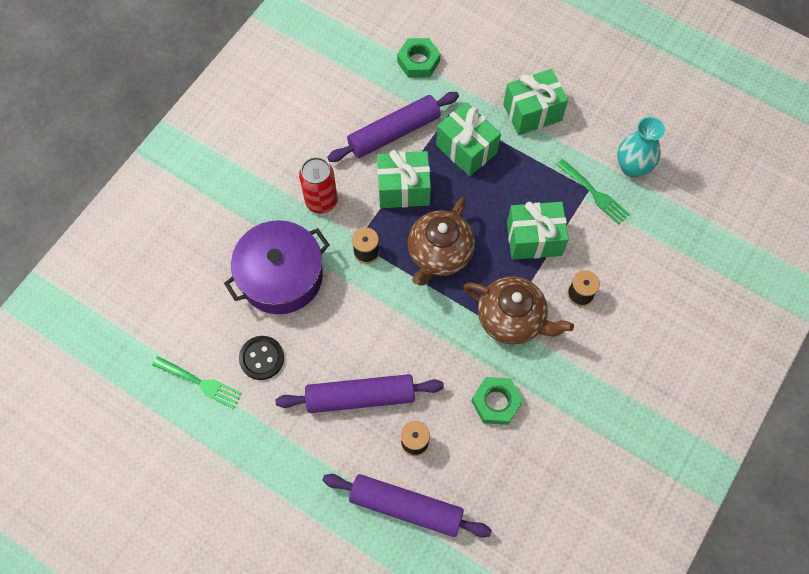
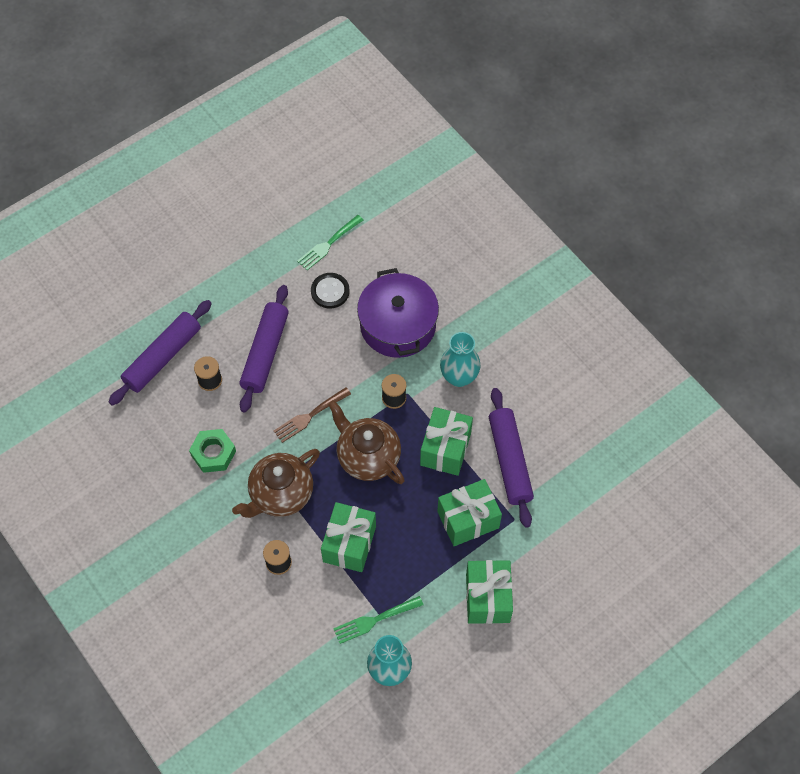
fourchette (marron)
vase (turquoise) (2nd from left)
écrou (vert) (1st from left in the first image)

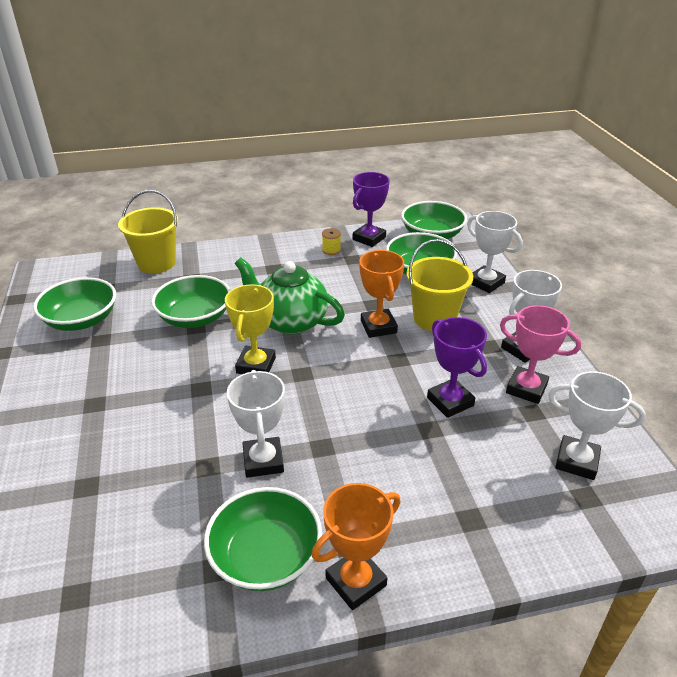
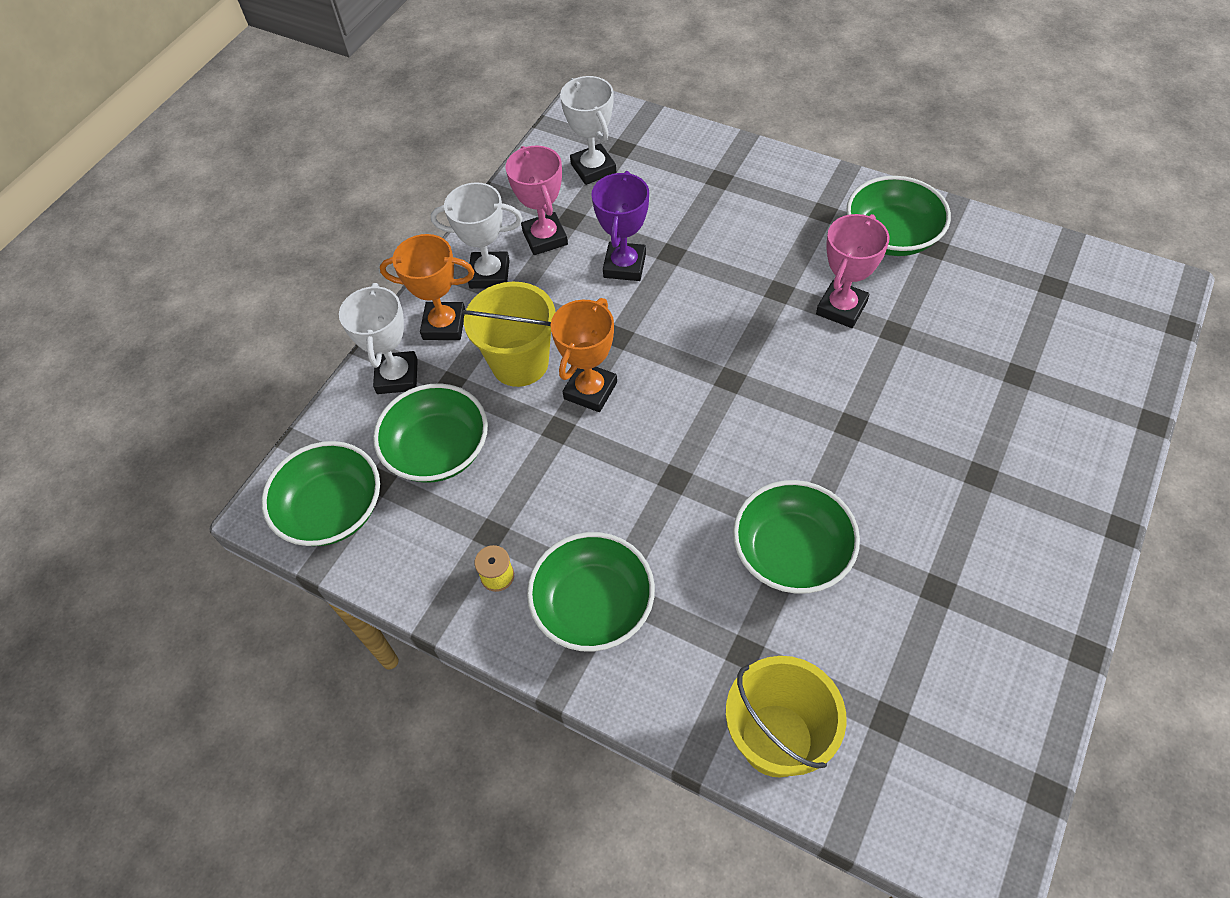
trophée (orange) (1st from left)
bol (vert) (3rd from left)
trophée (rose) (2nd from left)
trophée (jaune)
théière (vert)
trophée (violet) (1st from left in the first image)

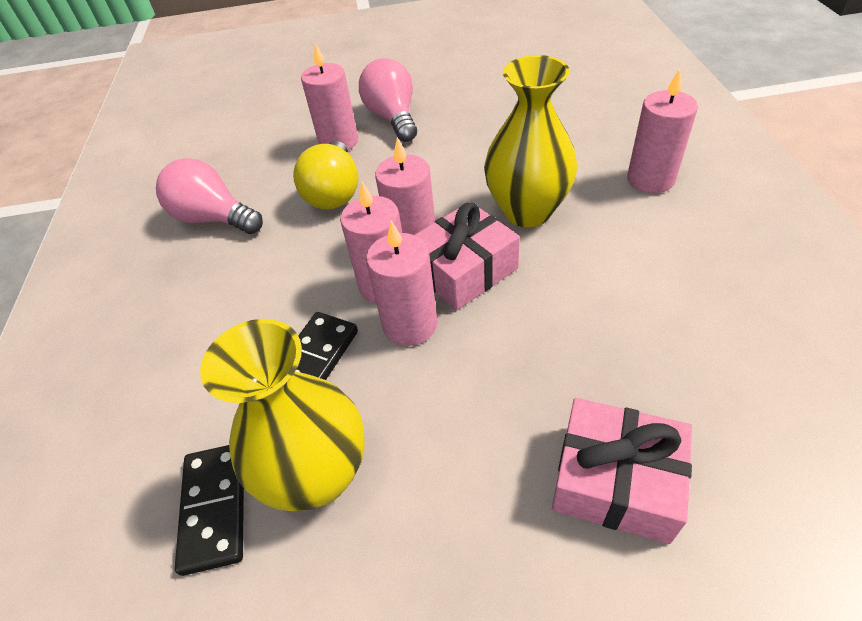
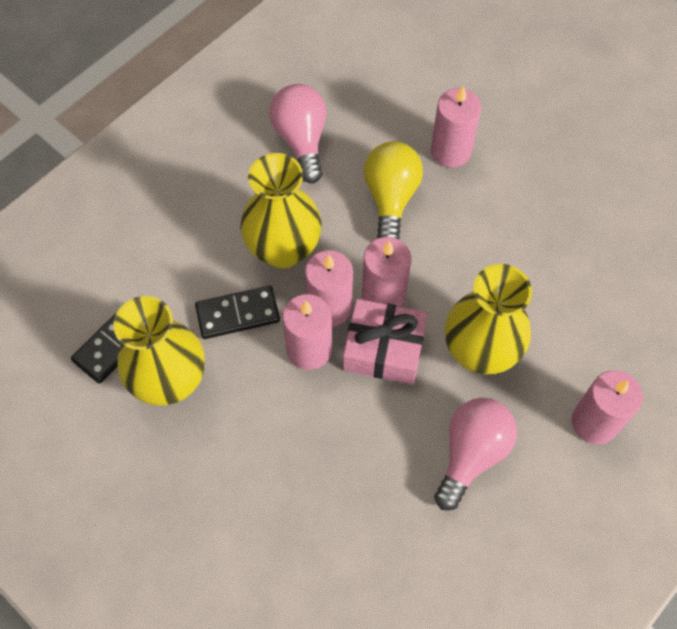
vase (jaune) (2nd from left)
ampoule (jaune)
ampoule (rose) (2nd from left)
cadeau (rose) (2nd from left in the first image)

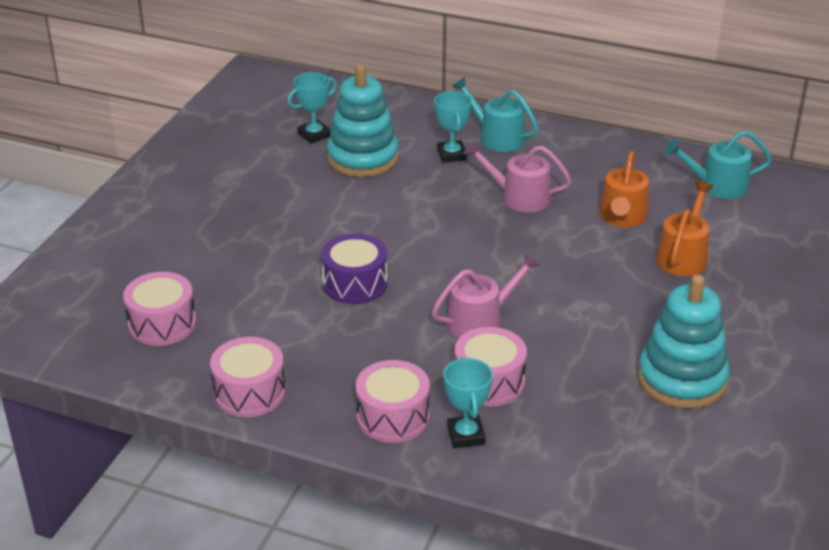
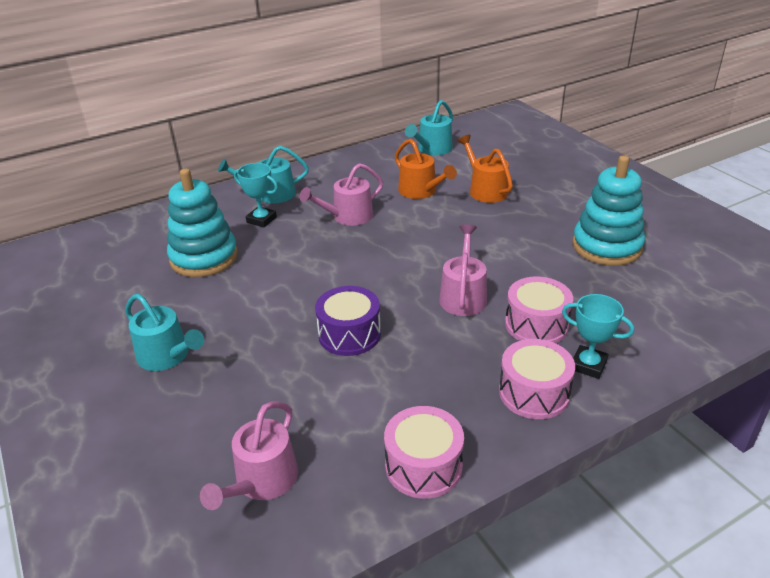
arrosoir (turquoise) (1st from left)
arrosoir (rose) (1st from left)
trophée (turquoise) (1st from left in the first image)

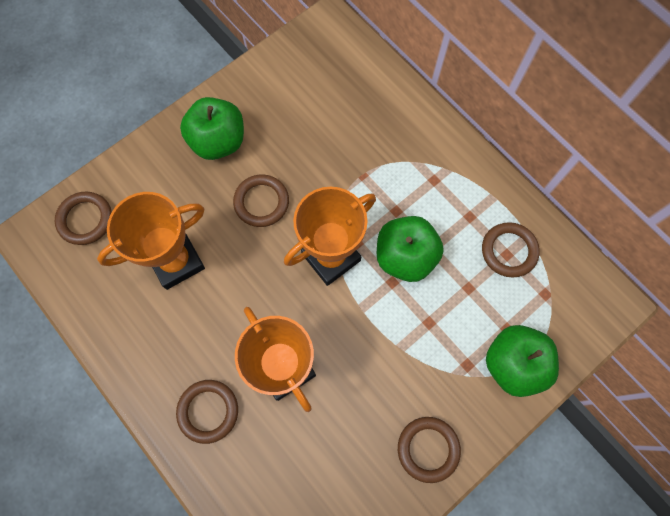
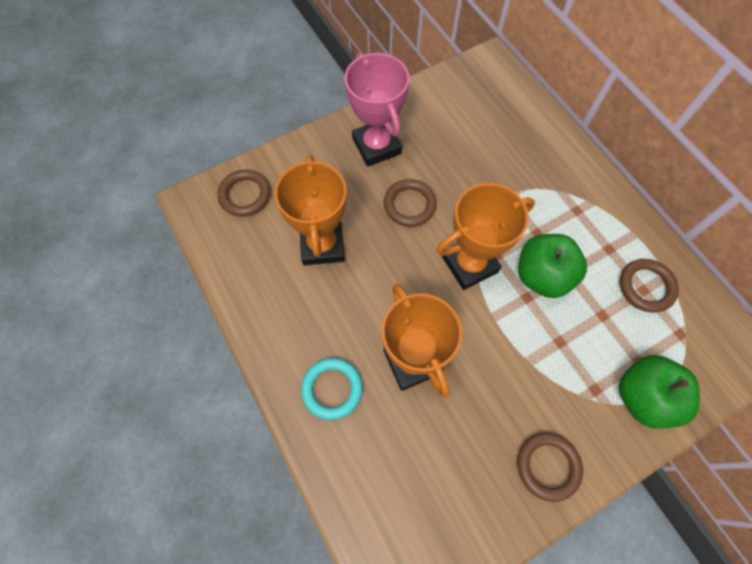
trophée (orange) (1st from left)
anneau (turquoise)
trophée (rose)

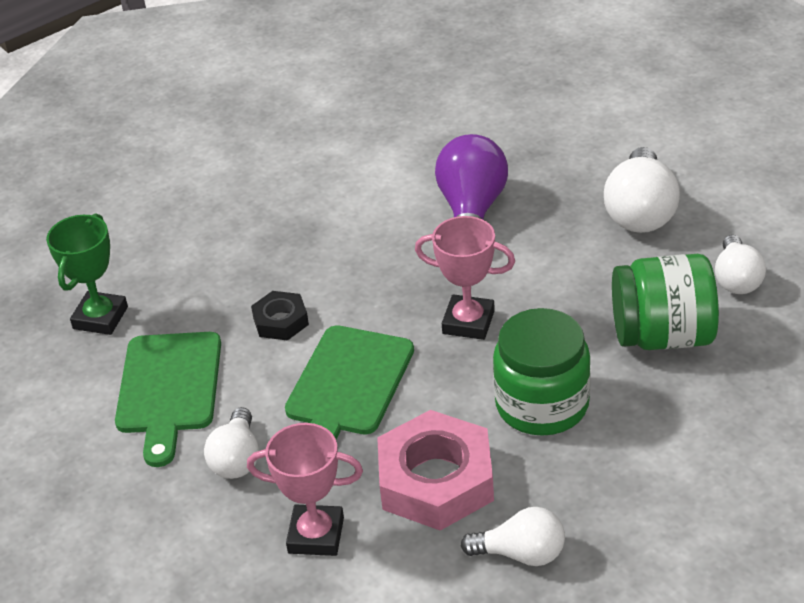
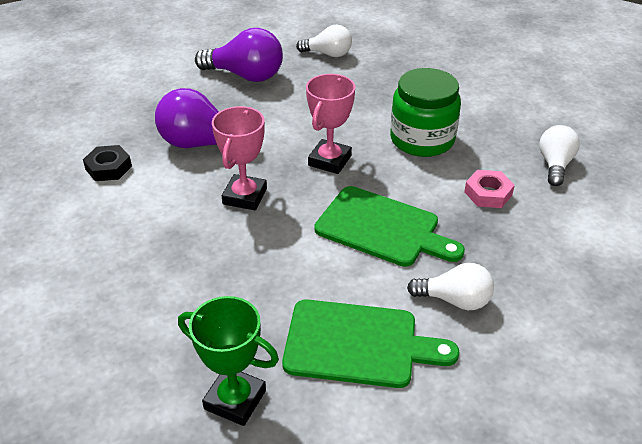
écrou (noir)
ampoule (violet) (2nd from left)
trophée (rose) (1st from left)
écrou (rose)
bocal (vert) (2nd from left in the first image)

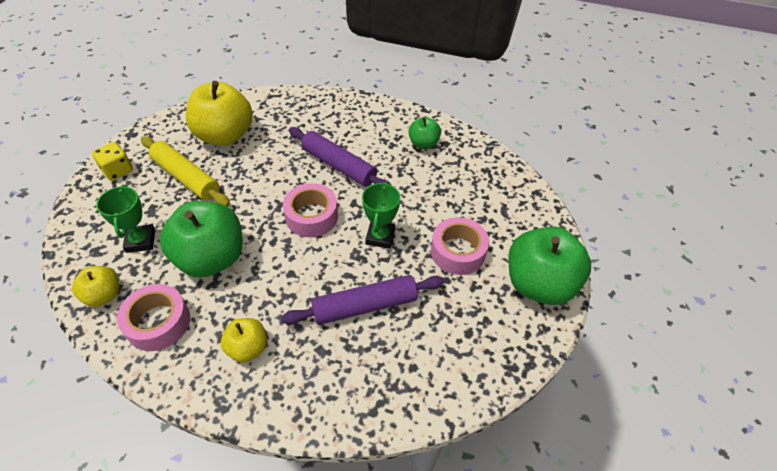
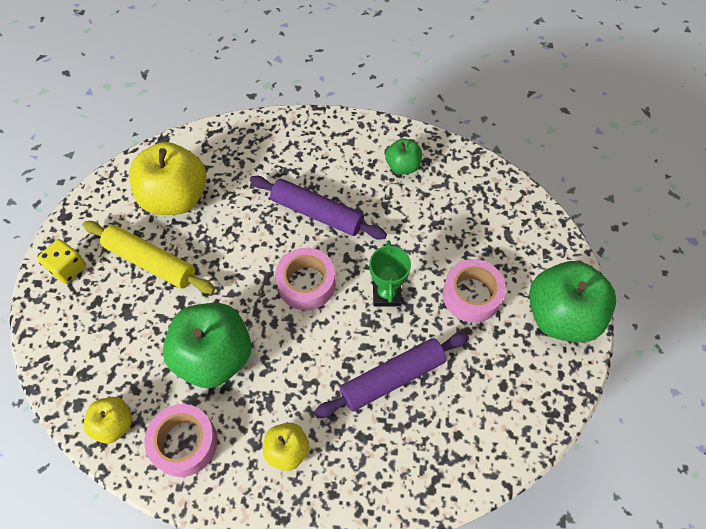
trophée (vert) (1st from left in the first image)

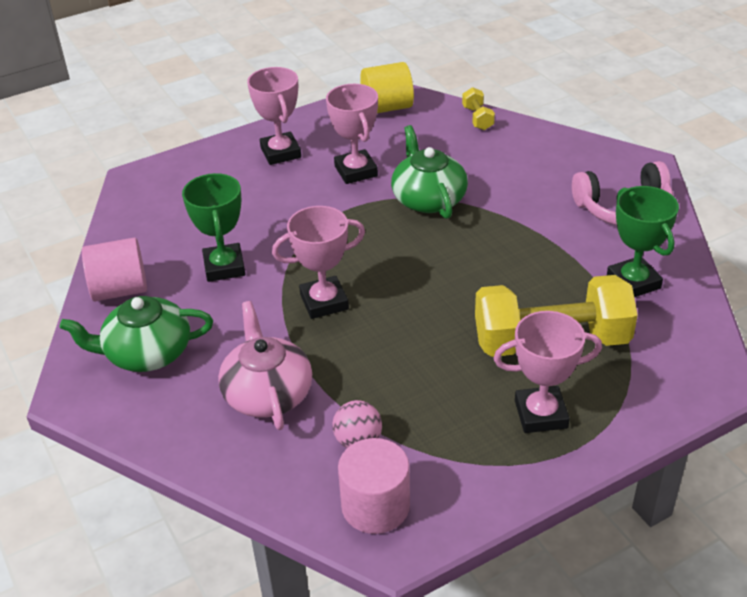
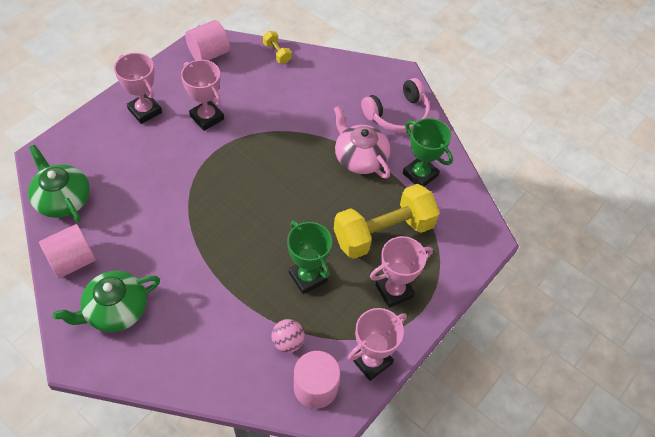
théière (vert) (1st from left)
cylindre (rose) (2nd from left)
trophée (vert) (1st from left)
théière (rose)
trophée (rose) (3rd from left)

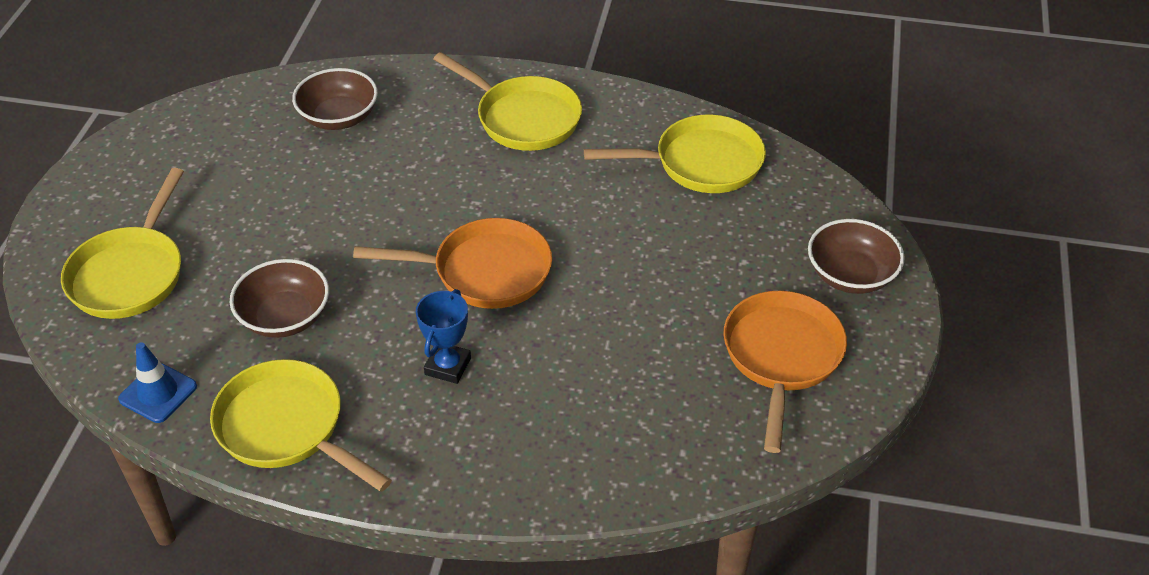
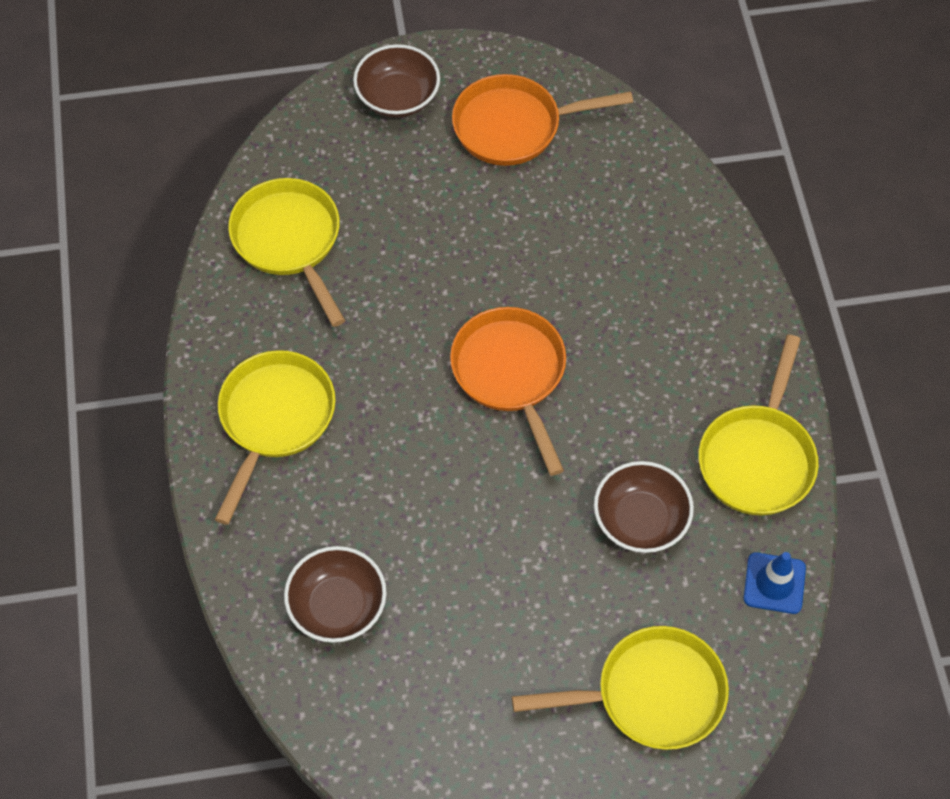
trophée (bleu)

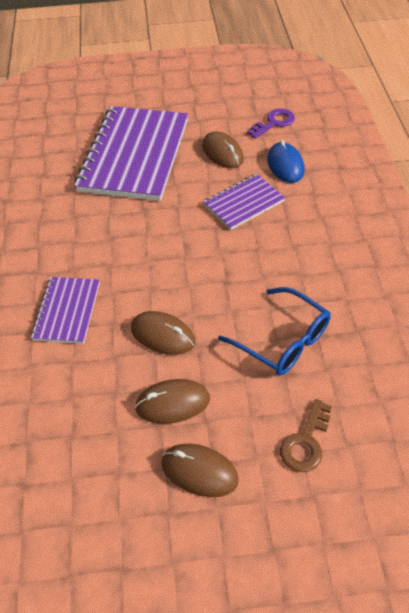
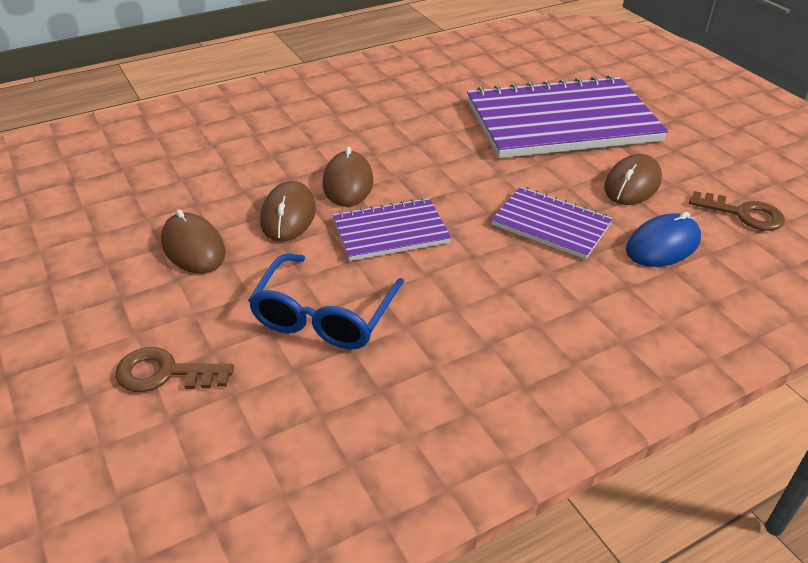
souris (marron) (3rd from left)
carnet (violet) (1st from left)
clé (marron) (2nd from left)

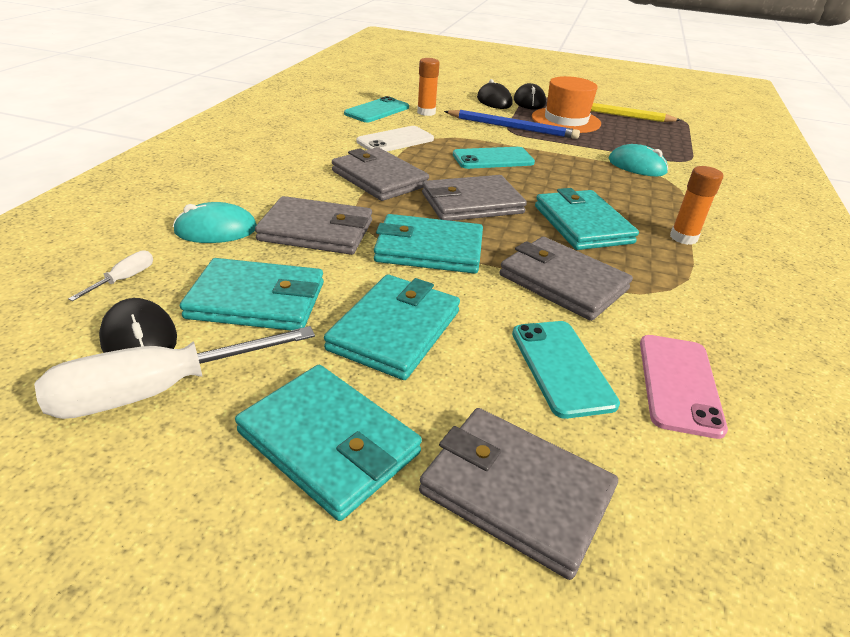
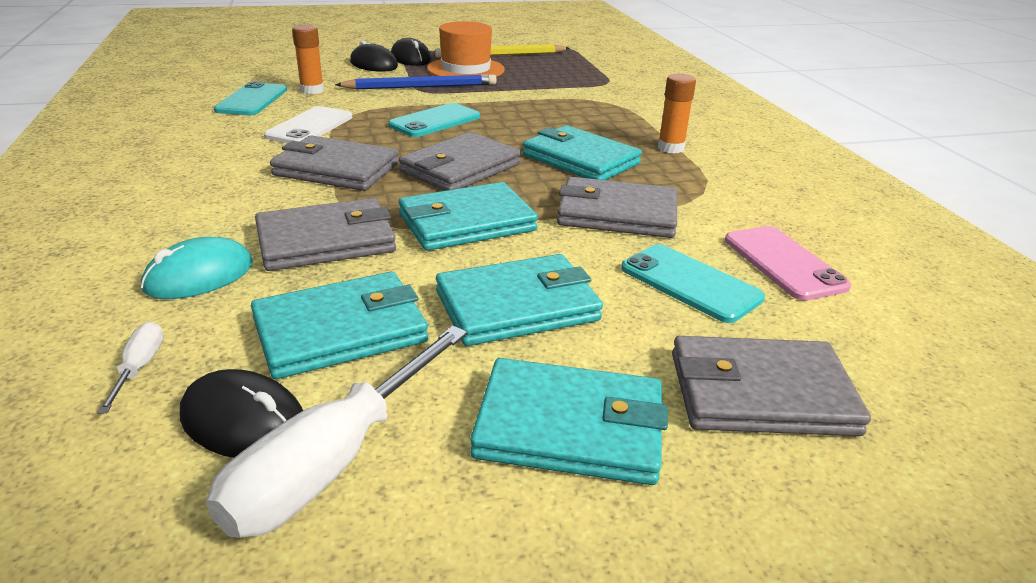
portefeuille (turquoise) (3rd from left)
souris (turquoise) (2nd from left in the first image)

